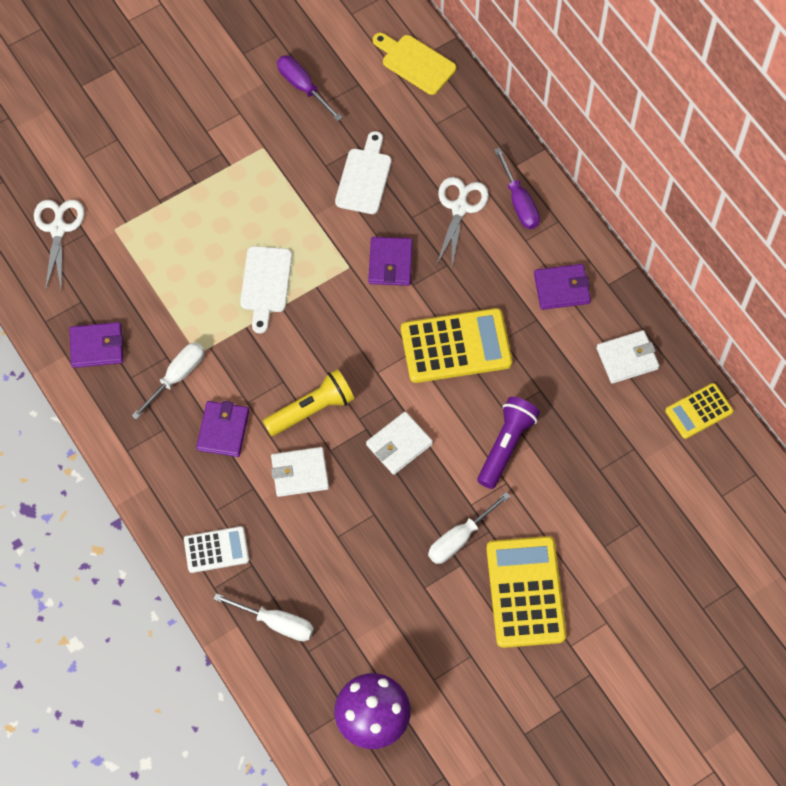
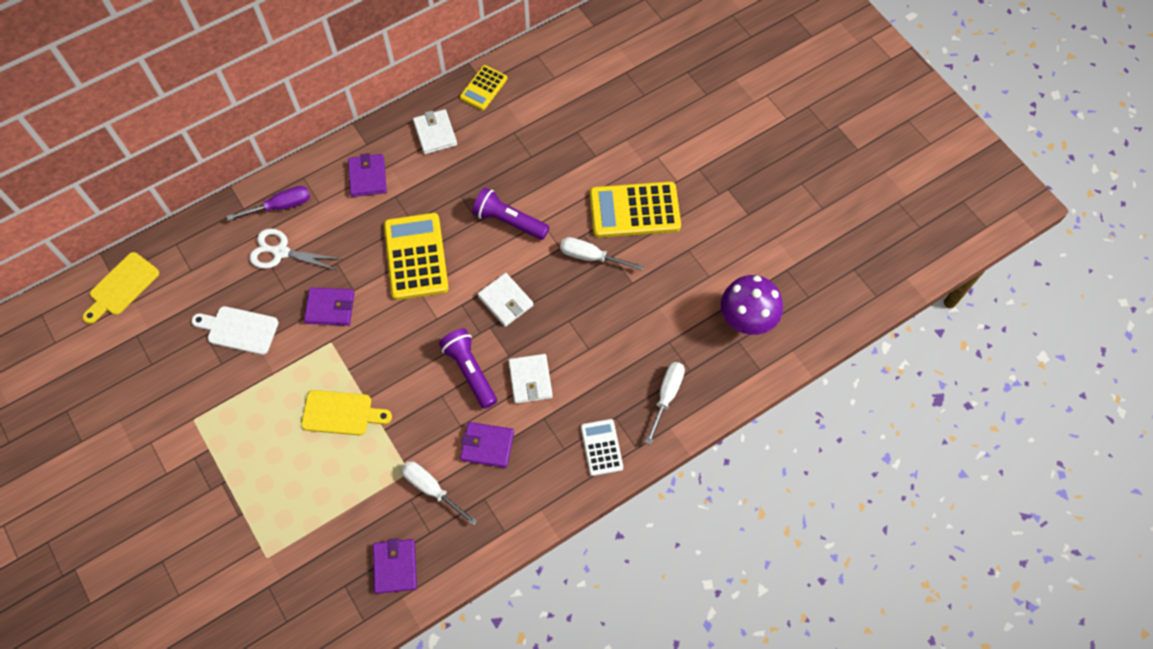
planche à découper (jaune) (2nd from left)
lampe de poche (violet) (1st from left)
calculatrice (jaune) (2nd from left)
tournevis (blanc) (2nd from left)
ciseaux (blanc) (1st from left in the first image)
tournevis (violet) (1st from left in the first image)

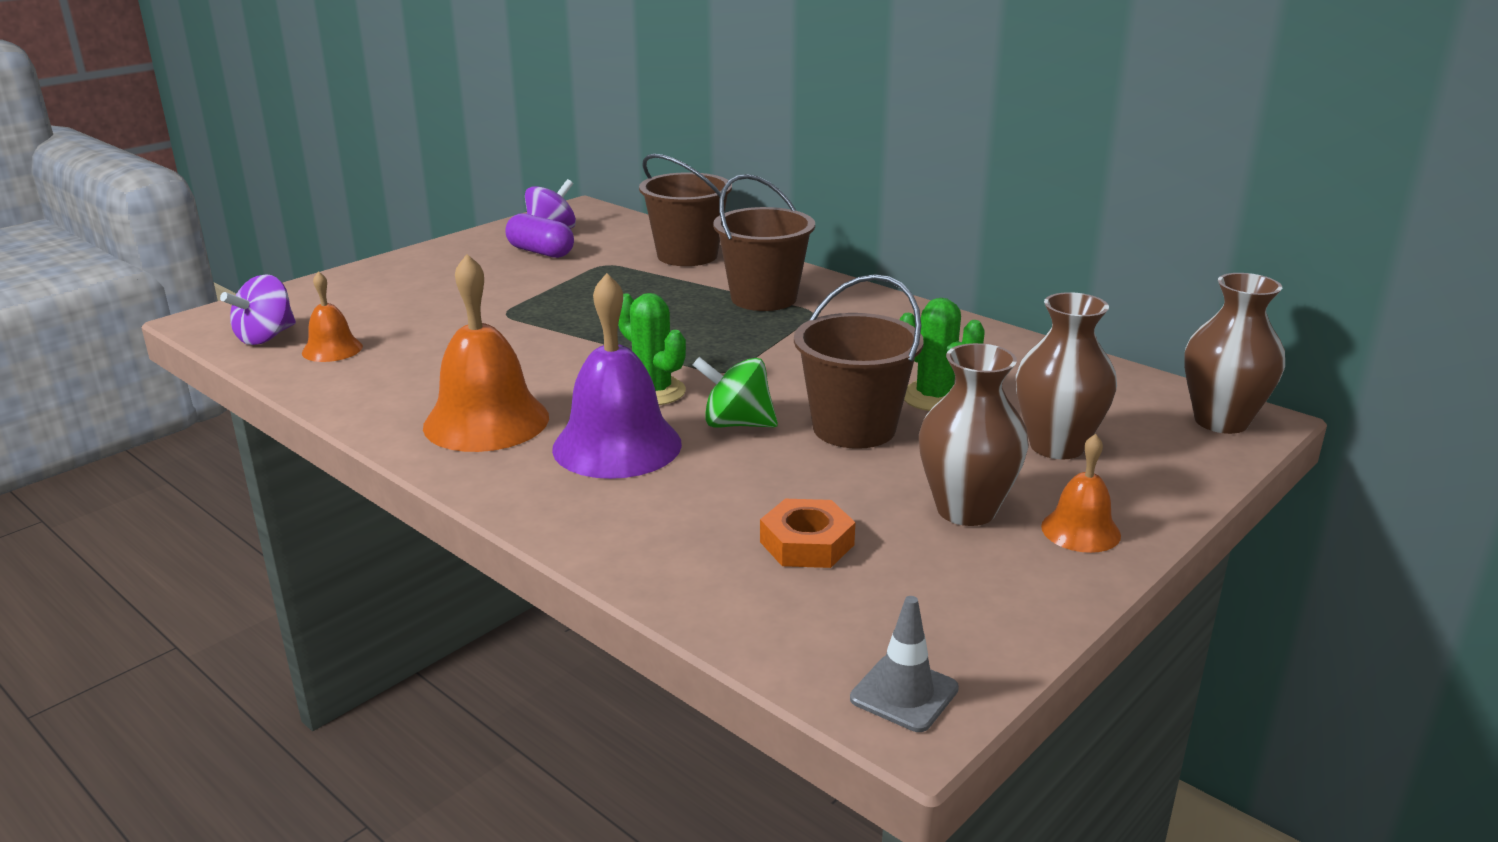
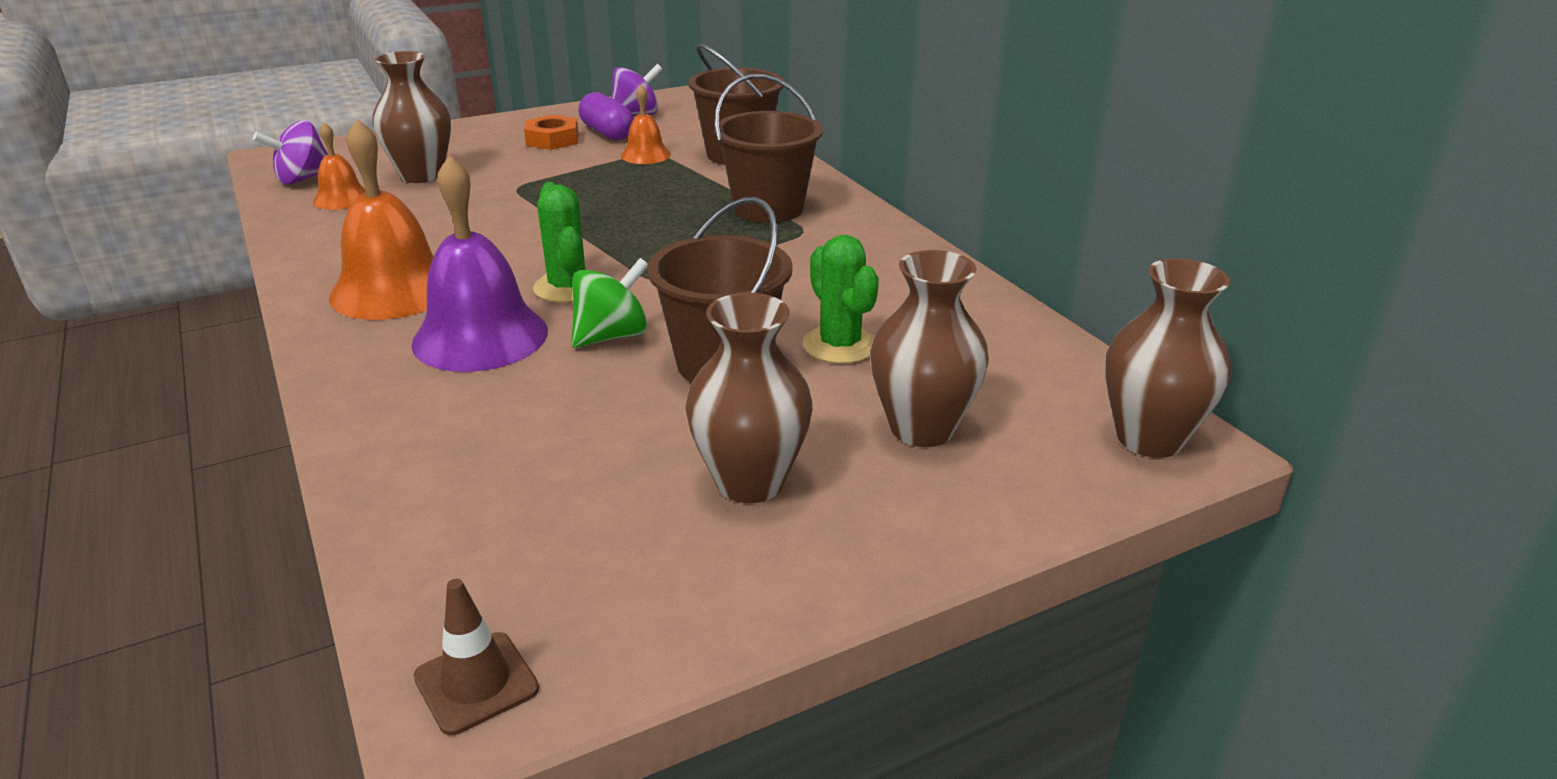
vase (marron) (1st from left)
cône de chantier (marron)
écrou (orange)
toupie (vert)
cloche (orange) (3rd from left)

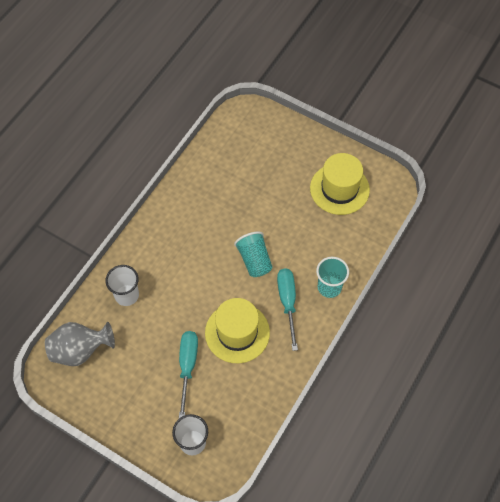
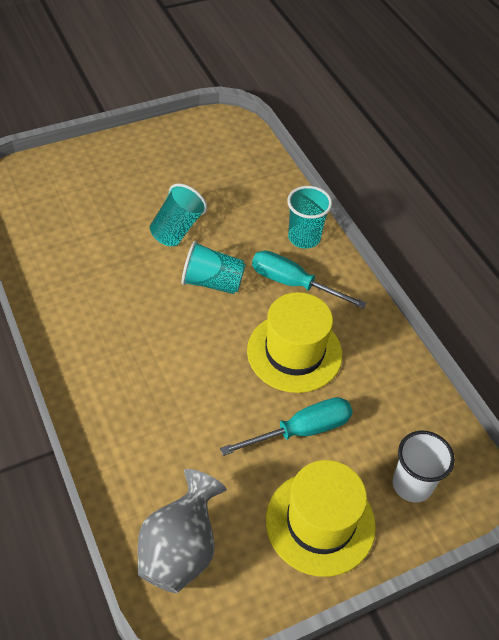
gobelet (turquoise) (1st from left)
tournevis (turquoise) (1st from left)
chapeau (jaune) (2nd from left)
gobelet (blanc) (1st from left in the first image)

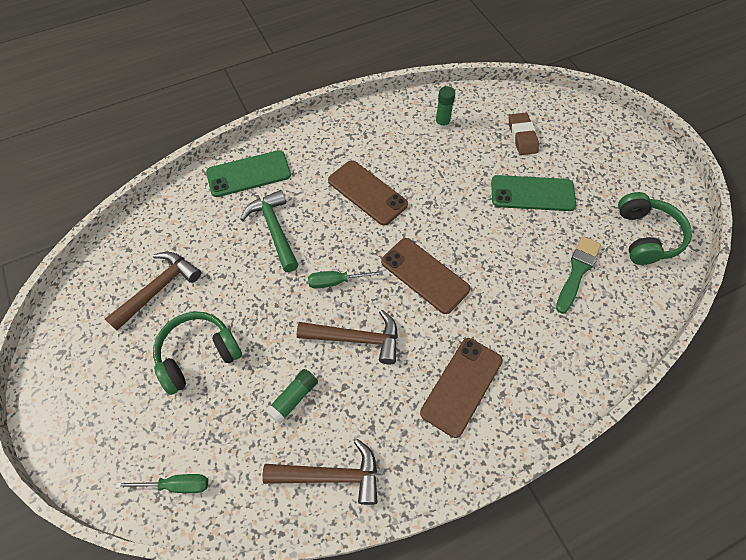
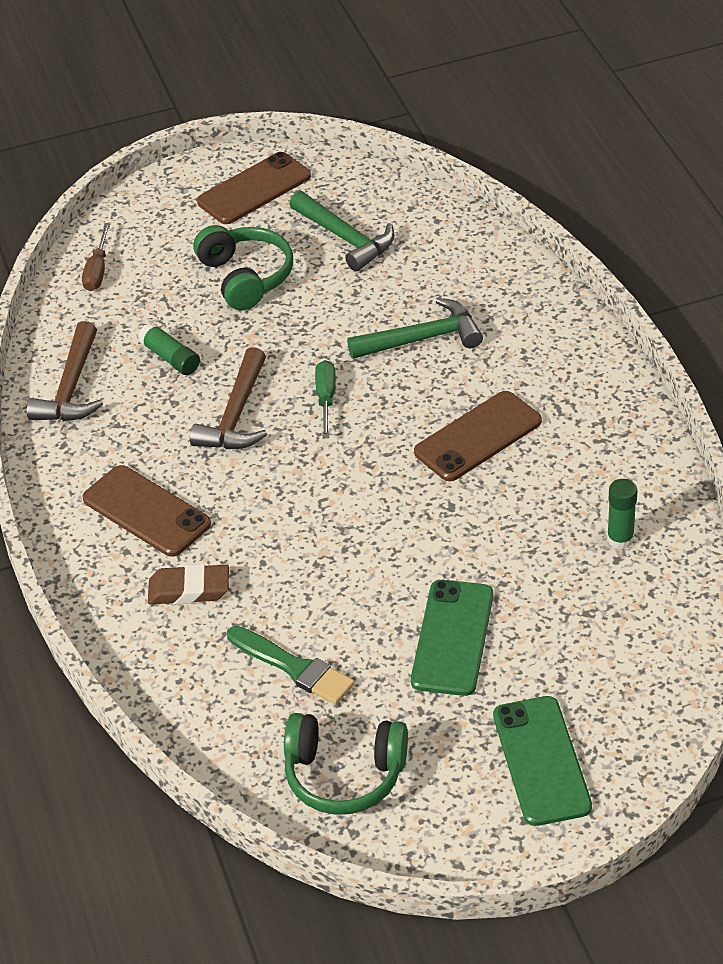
tournevis (marron)
gomme (marron)
téléphone (marron) (2nd from left)
marteau (vert) (1st from left)
téléphone (vert) (2nd from left)

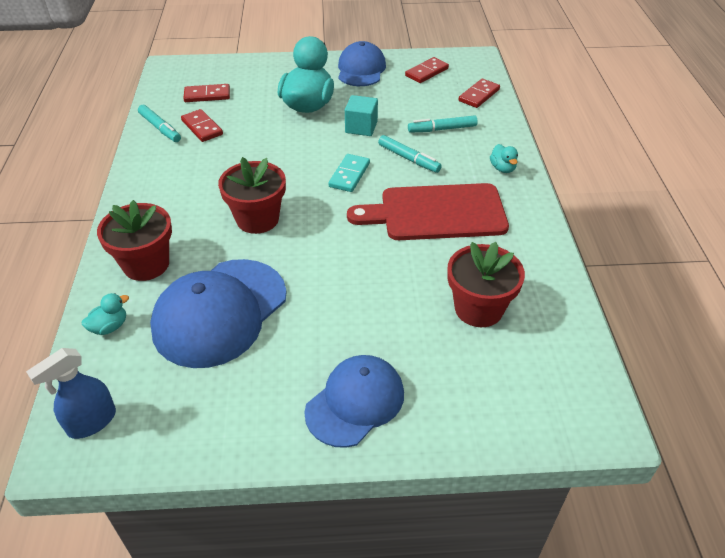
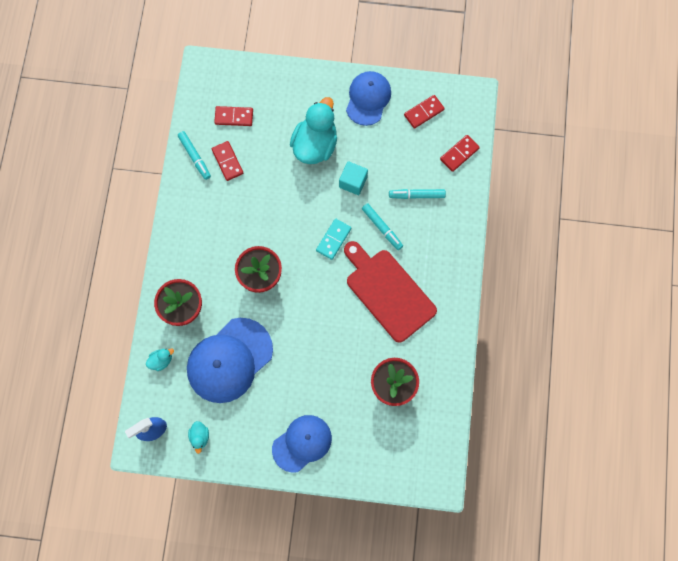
canard (turquoise) (2nd from left)
planche à découper (rouge)

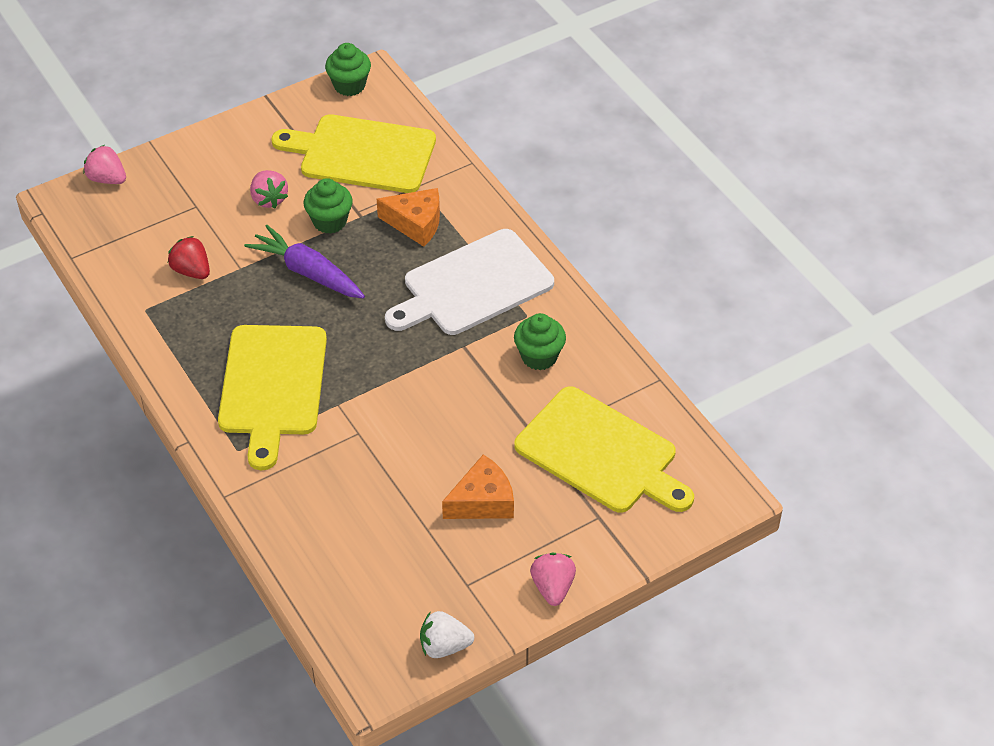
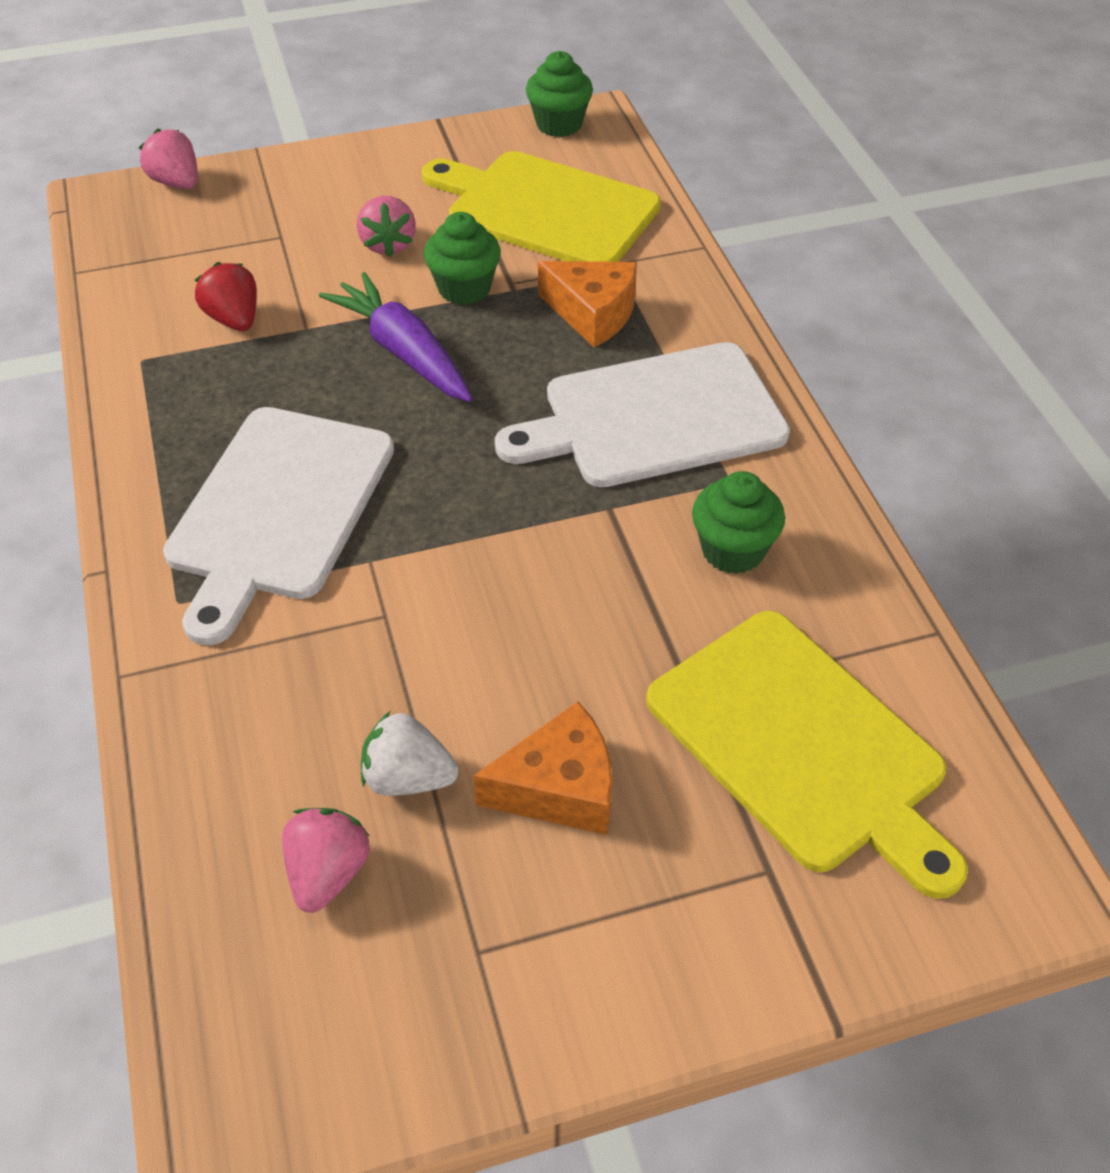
planche à découper (blanc) (1st from left)
fraise (rose) (2nd from left)
fraise (blanc)

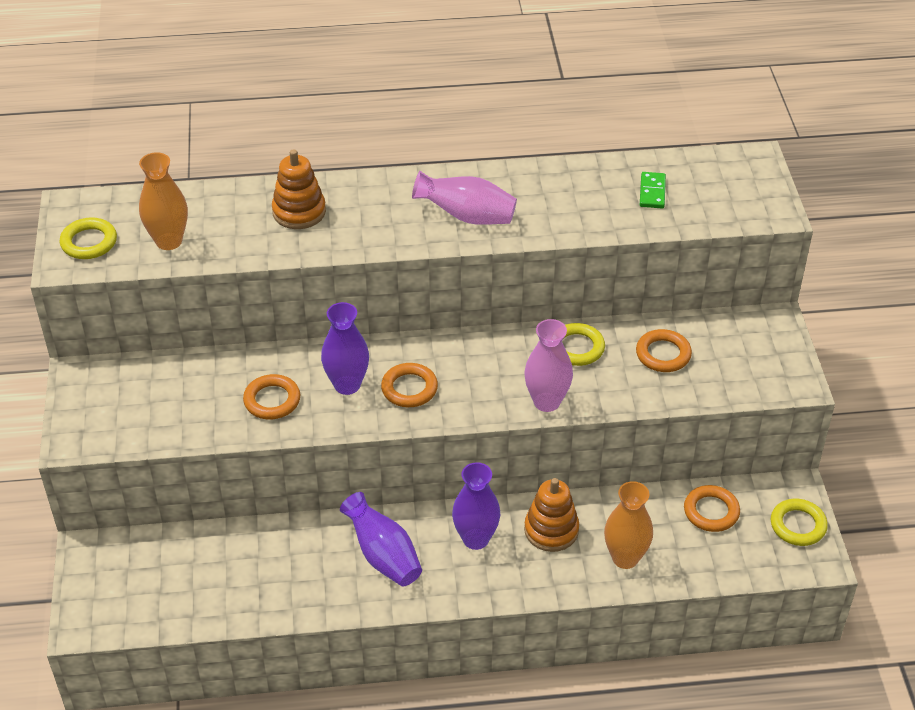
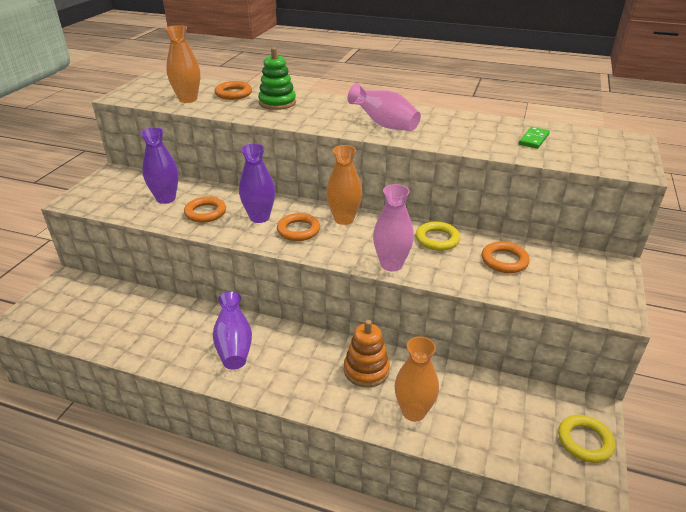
vase (violet) (1st from left)
anneau (orange) (2nd from left)
jouet à empiler (vert)
vase (orange) (2nd from left)
anneau (jaune) (1st from left in the first image)

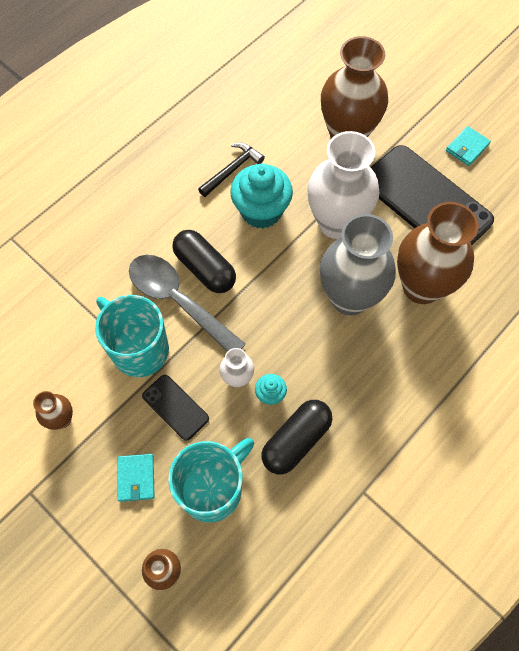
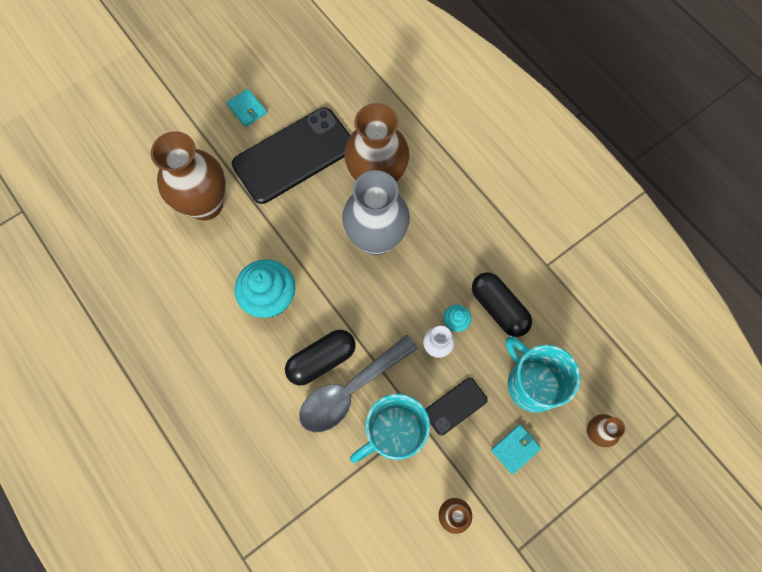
portefeuille (turquoise) (2nd from left)
marteau (noir)
vase (blanc) (2nd from left in the first image)

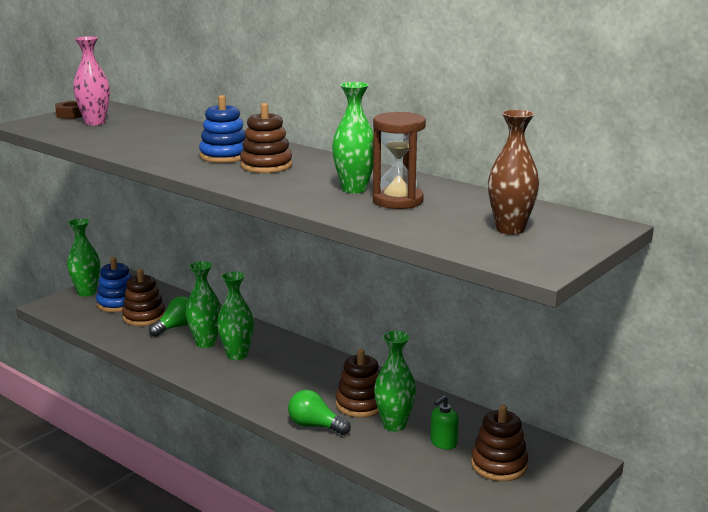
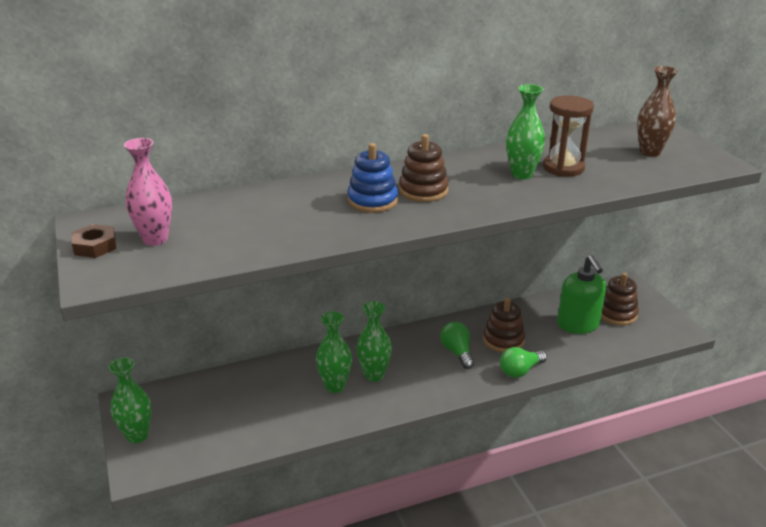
ampoule (vert) (1st from left)
distributeur de savon (vert)
jouet à empiler (bleu) (1st from left in the first image)
jouet à empiler (marron) (1st from left in the first image)
vase (vert) (5th from left in the first image)

